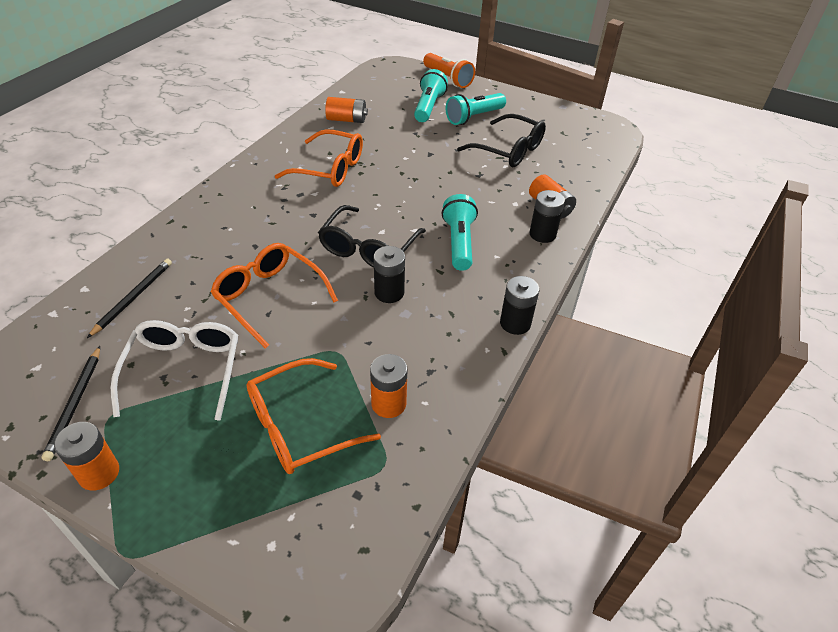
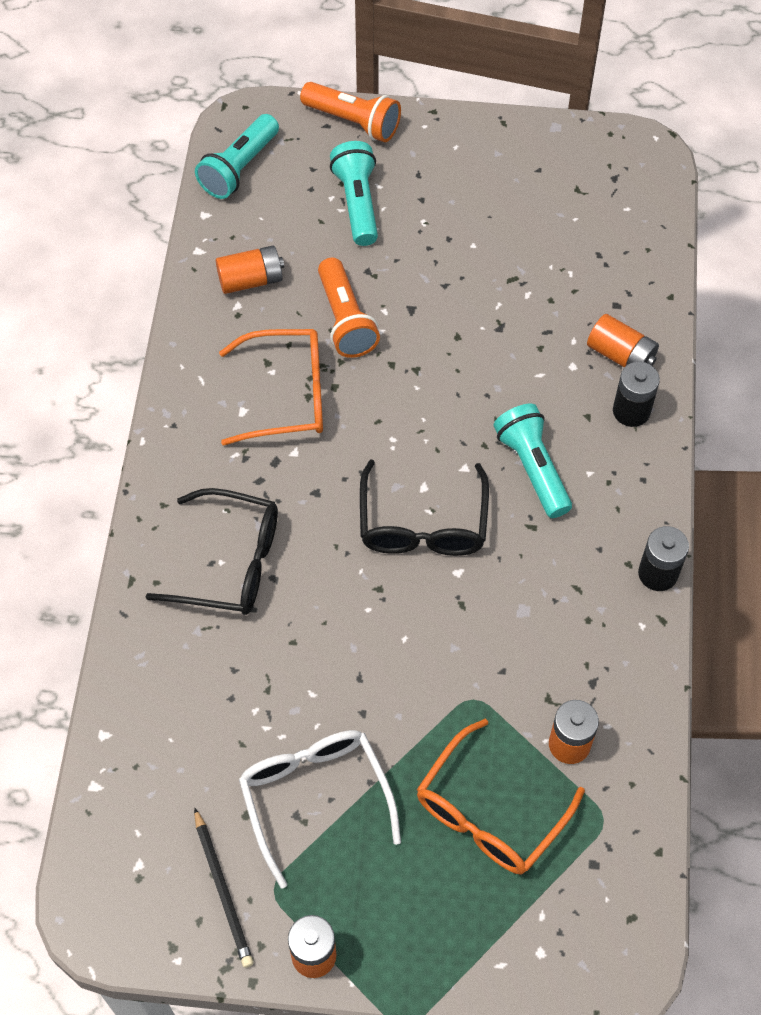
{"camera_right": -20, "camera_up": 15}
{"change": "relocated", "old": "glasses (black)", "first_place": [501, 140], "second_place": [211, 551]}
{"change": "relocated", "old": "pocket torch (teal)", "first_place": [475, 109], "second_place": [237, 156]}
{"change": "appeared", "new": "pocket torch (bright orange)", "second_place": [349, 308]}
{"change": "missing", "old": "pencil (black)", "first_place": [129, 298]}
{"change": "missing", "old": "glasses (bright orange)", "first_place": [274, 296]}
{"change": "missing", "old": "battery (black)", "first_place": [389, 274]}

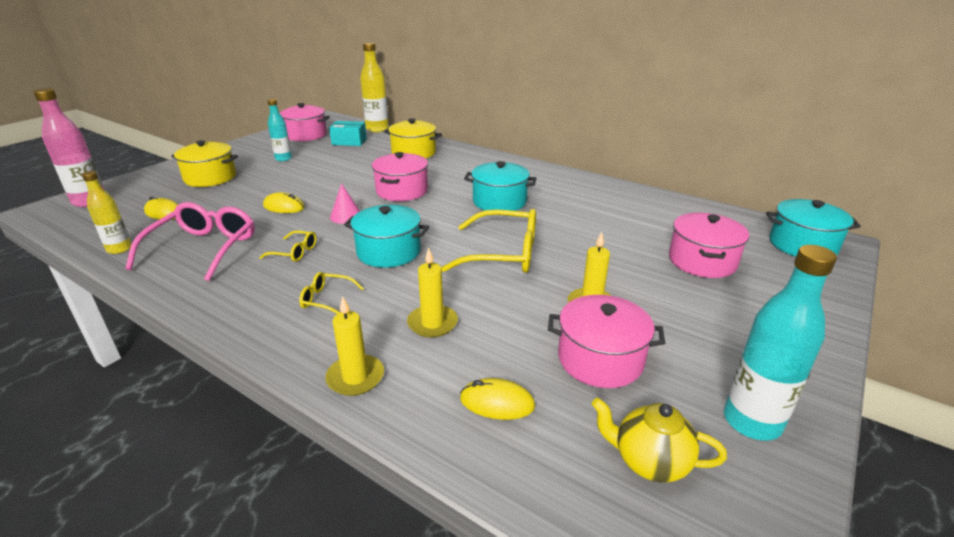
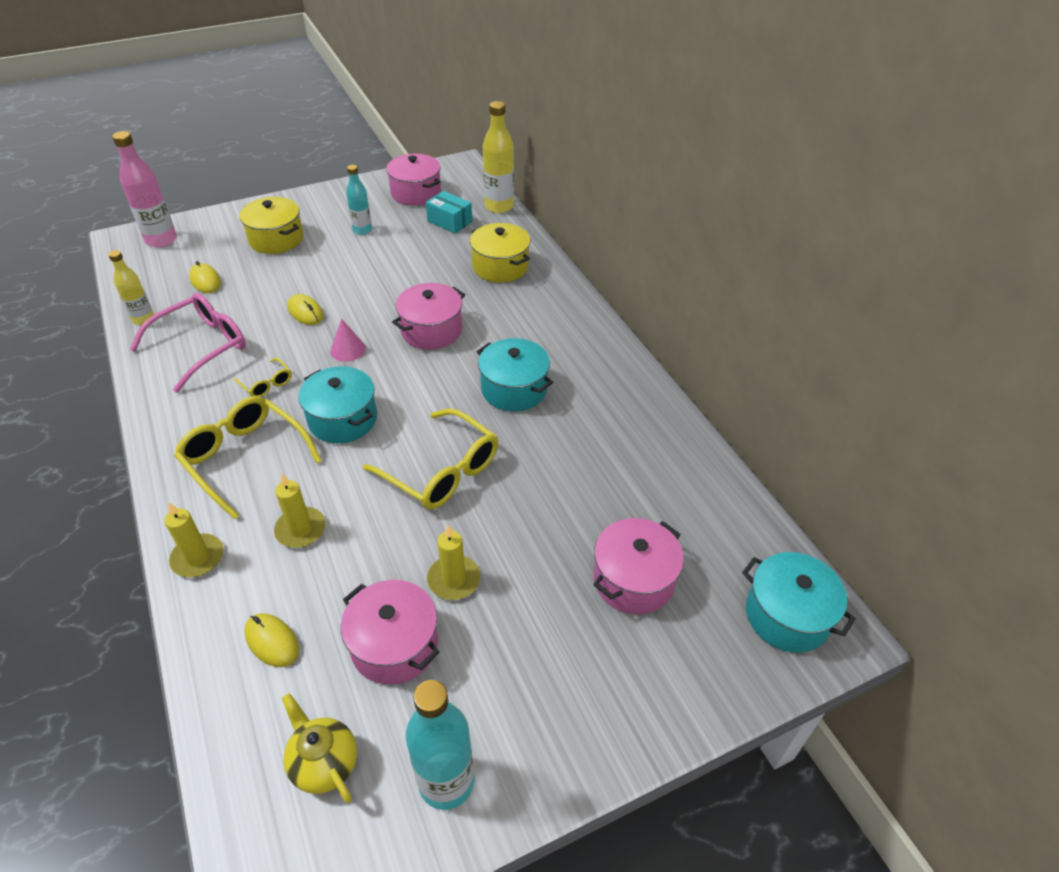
{"camera_right": 30, "camera_up": 15}
{"change": "size", "old": "glasses (golden)", "first_place": [331, 293], "second_place": [248, 458], "factor": 2.07}

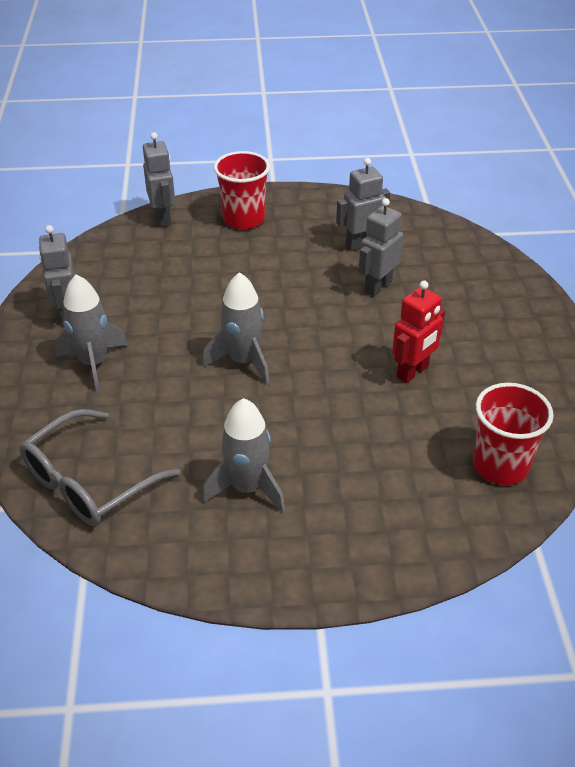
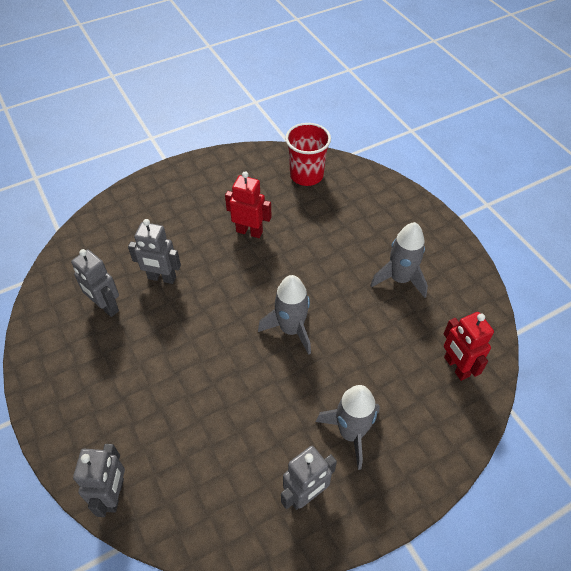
{"camera_right": -115, "camera_up": 10}
{"change": "spun", "old": "robot (ash-grey)", "first_place": [159, 179], "second_place": [99, 480], "degrees": 135}
{"change": "exchanged", "old": "glasses (ash-grey)", "new": "robot (scarlet)", "first_place": [99, 467], "second_place": [469, 346]}
{"change": "missing", "old": "beaker (scarlet)", "first_place": [242, 190]}

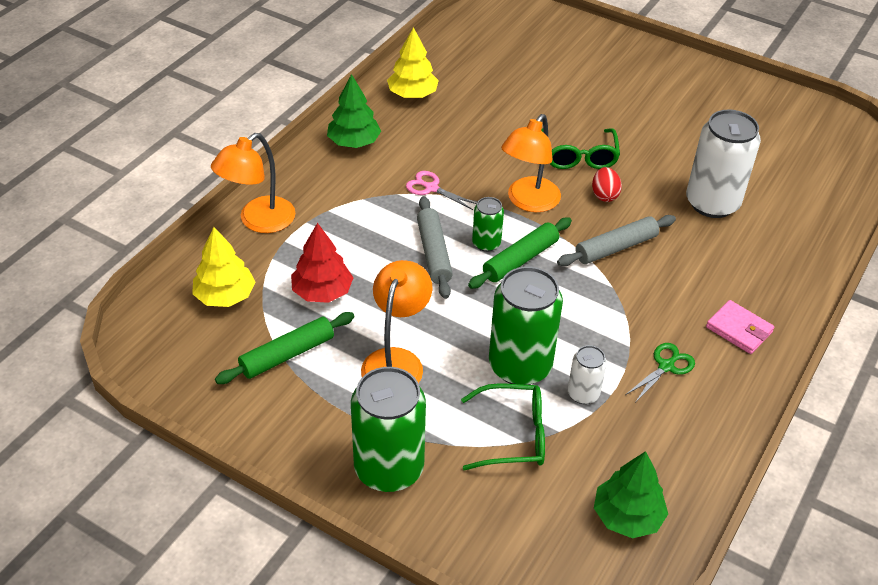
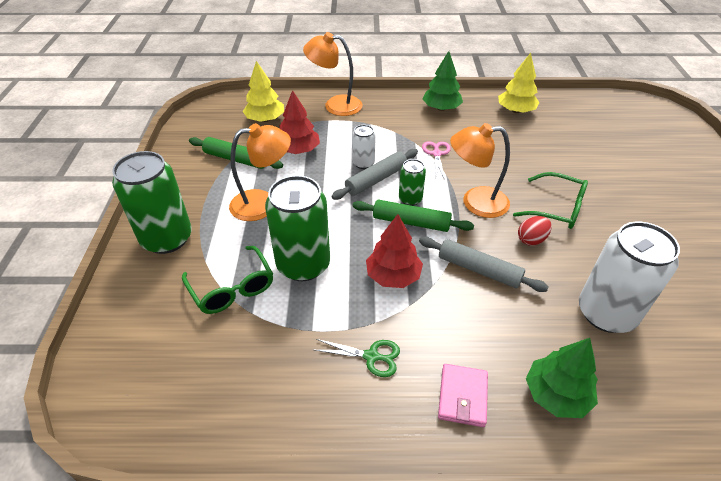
{"camera_right": 60, "camera_up": 0}
{"change": "relocated", "old": "can (snow-white)", "first_place": [587, 374], "second_place": [364, 147]}
{"change": "appeared", "new": "toy tree (scarlet)", "second_place": [394, 251]}
{"change": "spun", "old": "glasses (green)", "first_place": [580, 148], "second_place": [550, 200], "degrees": -120}
{"change": "relocated", "old": "toy tree (green)", "first_place": [631, 494], "second_place": [562, 378]}

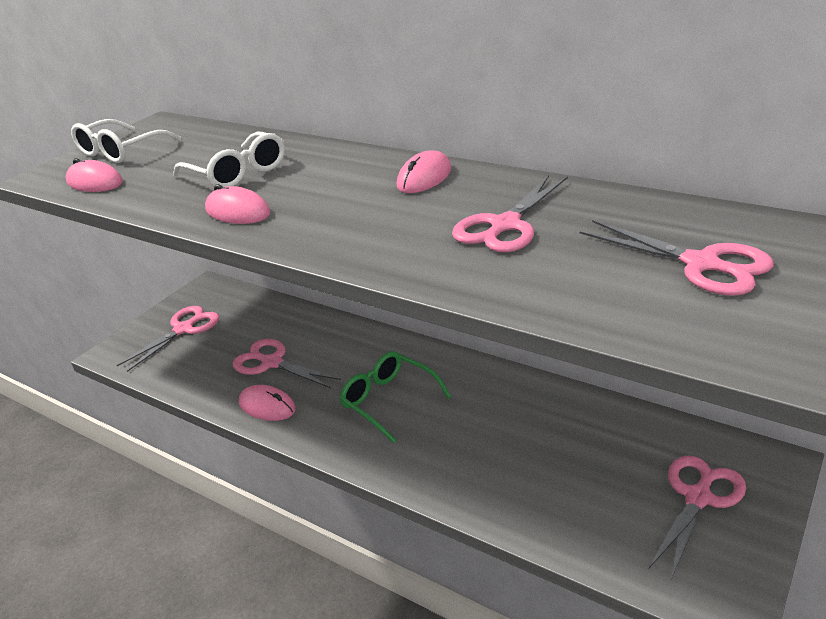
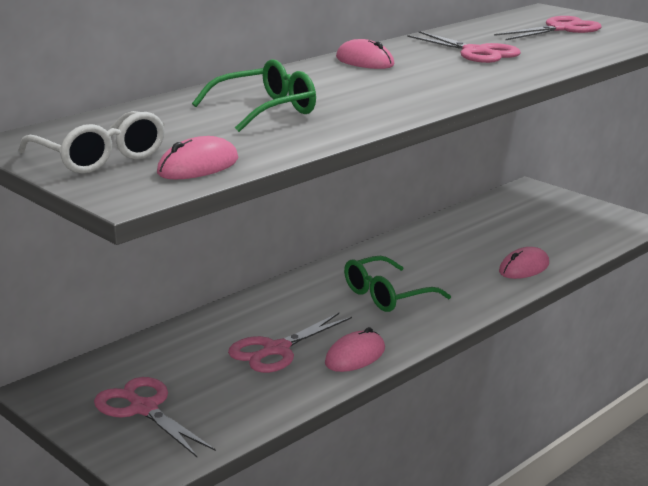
{"camera_right": -80, "camera_up": -10}
{"change": "colour", "old": "glasses (snow-white)", "new": "glasses (green)", "first_place": [229, 159], "second_place": [254, 95]}
{"change": "relocated", "old": "PC mouse (rose-pink)", "first_place": [237, 204], "second_place": [524, 263]}
{"change": "missing", "old": "scissors (rose-pink)", "first_place": [697, 517]}

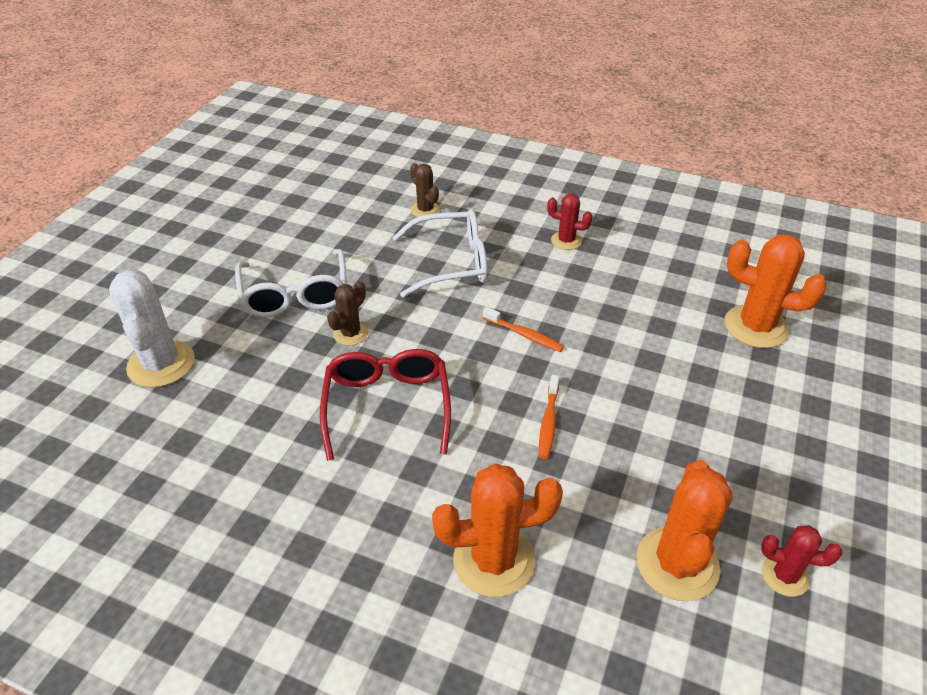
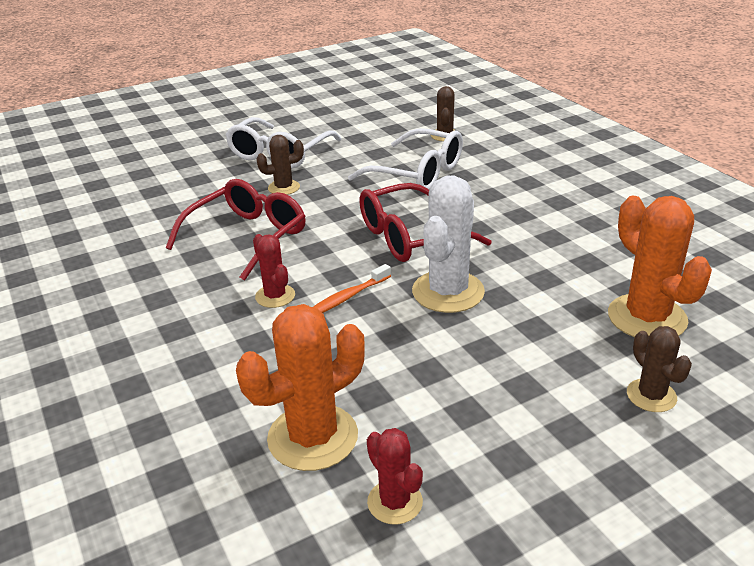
{"camera_right": 40, "camera_up": -10}
{"change": "relocated", "old": "saguaro cactus (scarlet)", "first_place": [570, 222], "second_place": [274, 271]}
{"change": "exchanged", "old": "toothbrush (bright orange)", "new": "glasses (scarlet)", "first_place": [523, 329], "second_place": [425, 222]}
{"change": "relocated", "old": "saguaro cactus (snow-white)", "first_place": [152, 329], "second_place": [448, 244]}
{"change": "appeared", "new": "saguaro cactus (dark brown)", "second_place": [659, 369]}
{"change": "missing", "old": "saguaro cactus (bright orange)", "first_place": [497, 530]}

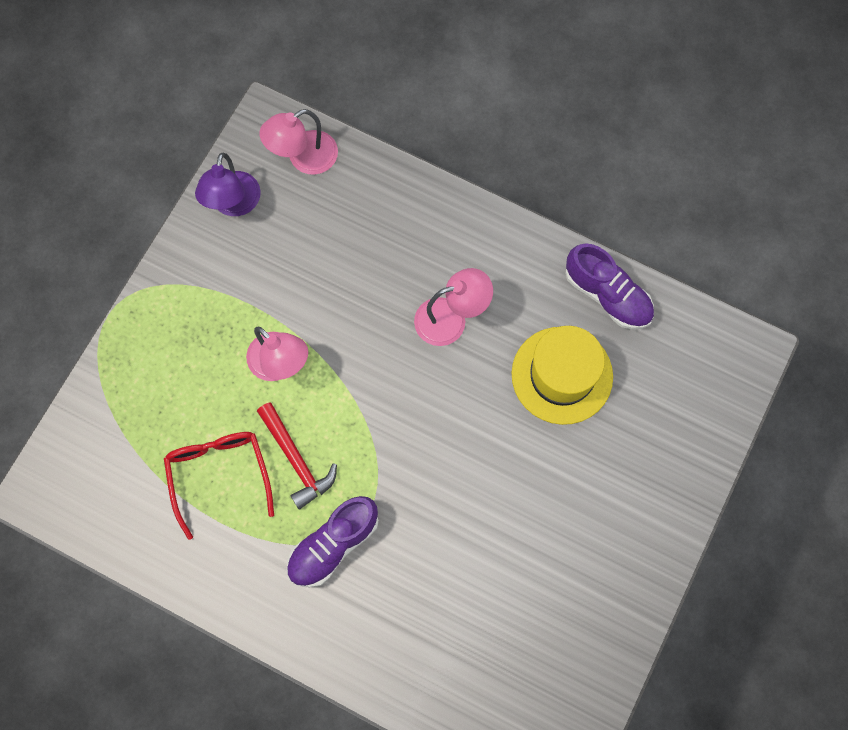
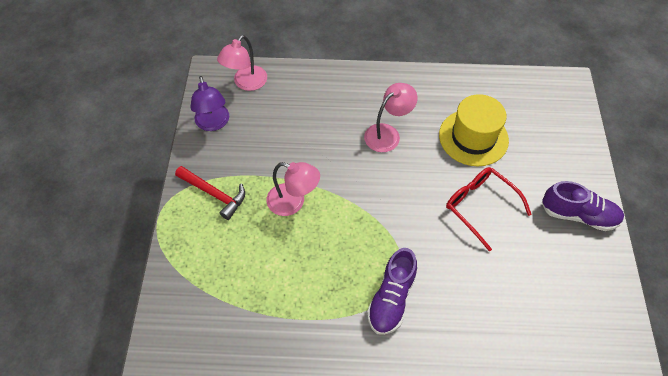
{"camera_right": -25, "camera_up": -15}
{"change": "relocated", "old": "carpenter's hammer (scarlet)", "first_place": [297, 456], "second_place": [210, 193]}
{"change": "relocated", "old": "glasses (scarlet)", "first_place": [219, 486], "second_place": [489, 209]}
{"change": "relocated", "old": "lace-up shoe (royal purple)", "first_place": [609, 286], "second_place": [583, 206]}

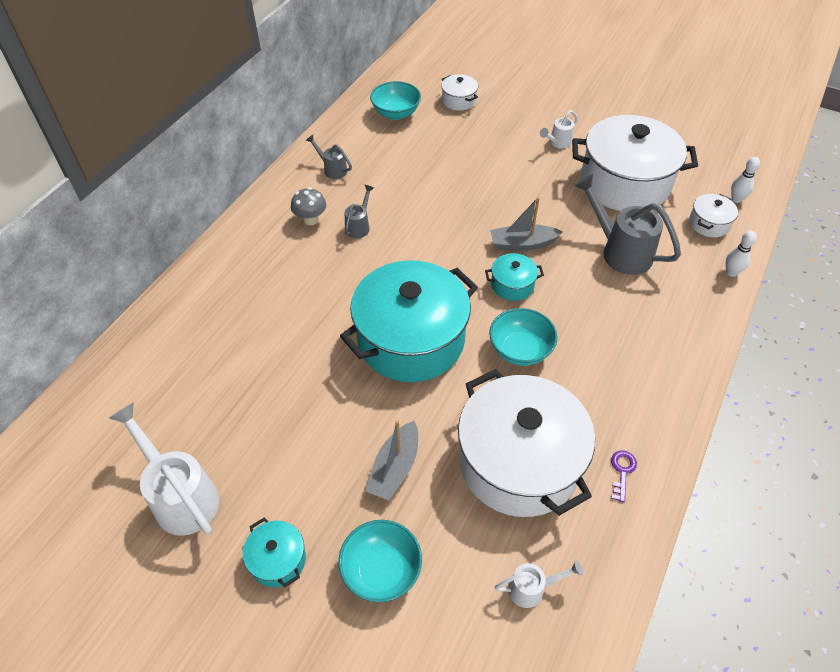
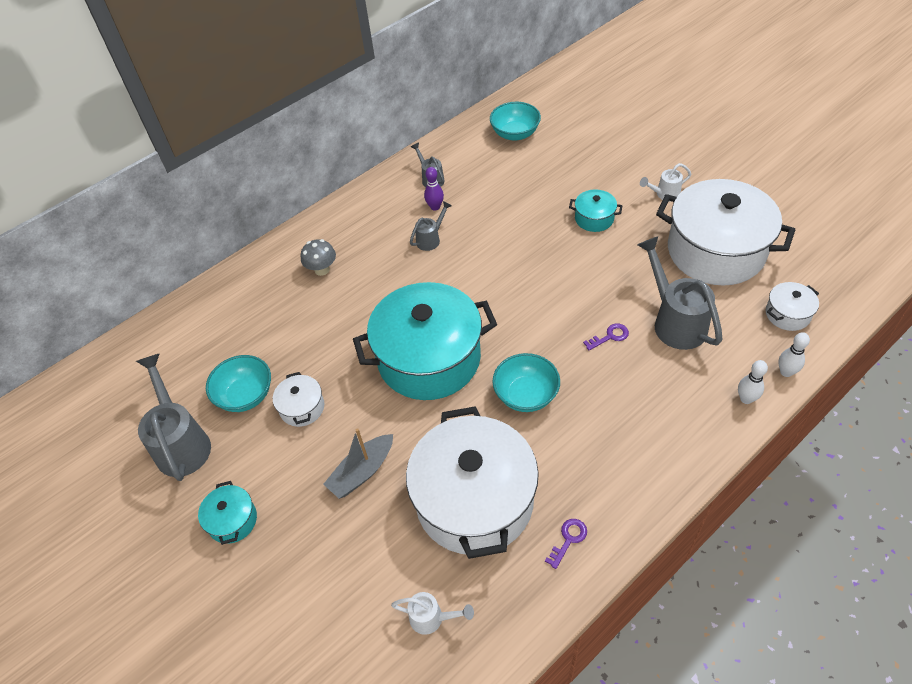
{"camera_right": 25, "camera_up": 0}
{"change": "colour", "old": "watering can (snow-white)", "new": "watering can (ash-grey)", "first_place": [164, 469], "second_place": [173, 417]}
{"change": "relocated", "old": "bowl (teal)", "first_place": [380, 561], "second_place": [238, 383]}
{"change": "relocated", "old": "cooking pot (snow-white)", "first_place": [459, 92], "second_place": [298, 399]}
{"change": "relocated", "old": "mushroom (ash-grey)", "first_place": [308, 206], "second_place": [318, 257]}
{"change": "appeared", "new": "bowling pin (royal purple)", "second_place": [434, 189]}
{"change": "relocated", "old": "cooking pot (teal)", "first_place": [514, 277], "second_place": [596, 210]}
{"change": "appeared", "new": "key (royal purple)", "second_place": [606, 337]}
{"change": "relocated", "old": "bowling pin (snow-white)", "first_place": [745, 180], "second_place": [753, 382]}
{"change": "missing", "old": "boat (ash-grey)", "first_place": [526, 224]}

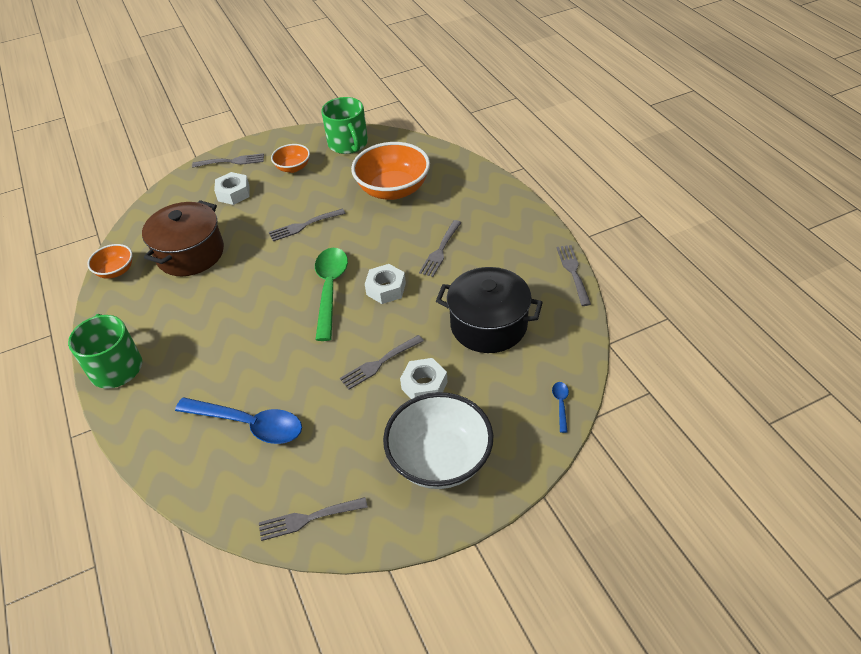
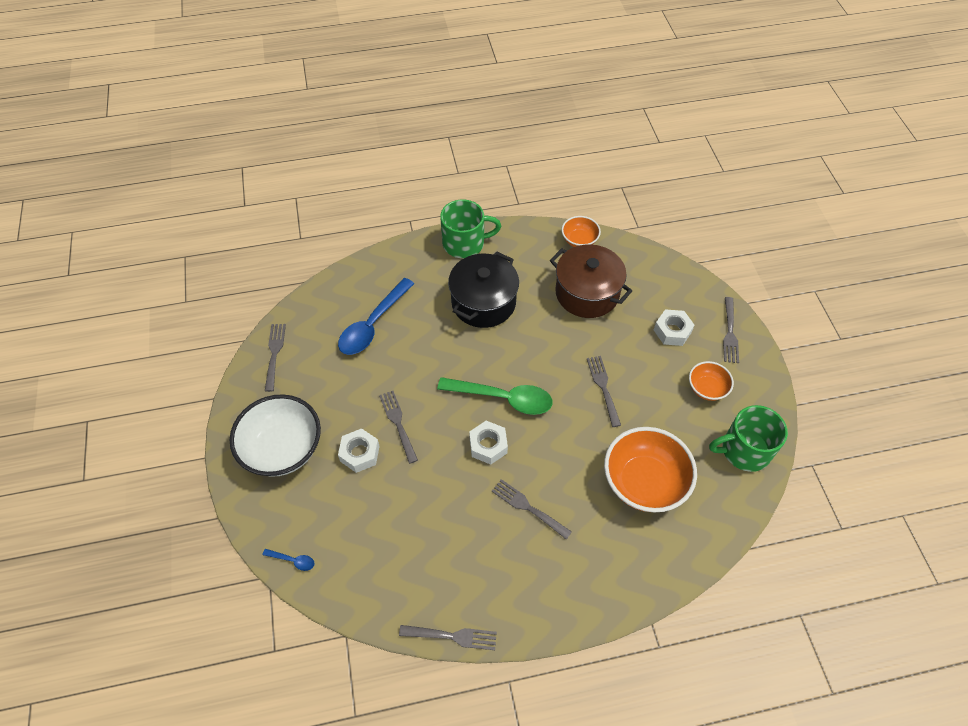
{"camera_right": 100, "camera_up": 10}
{"change": "relocated", "old": "cooking pot (black)", "first_place": [489, 310], "second_place": [483, 290]}

